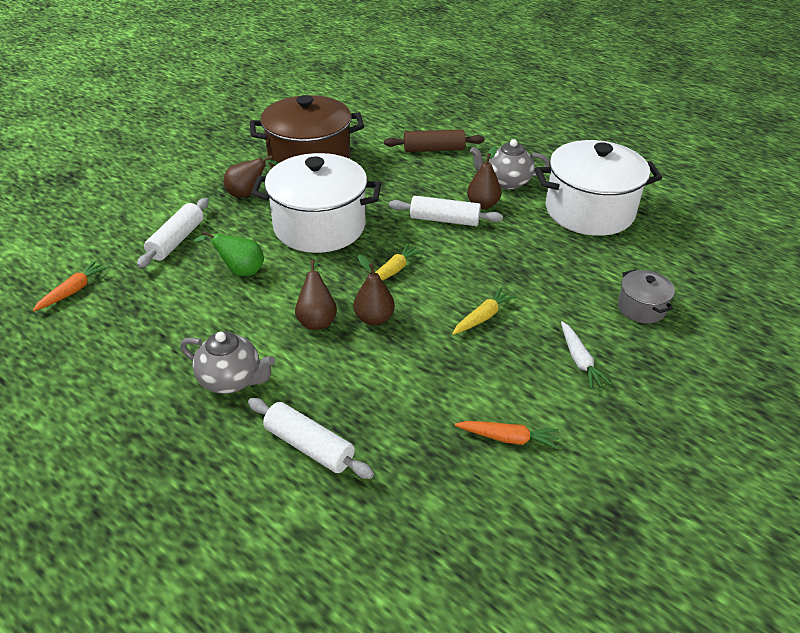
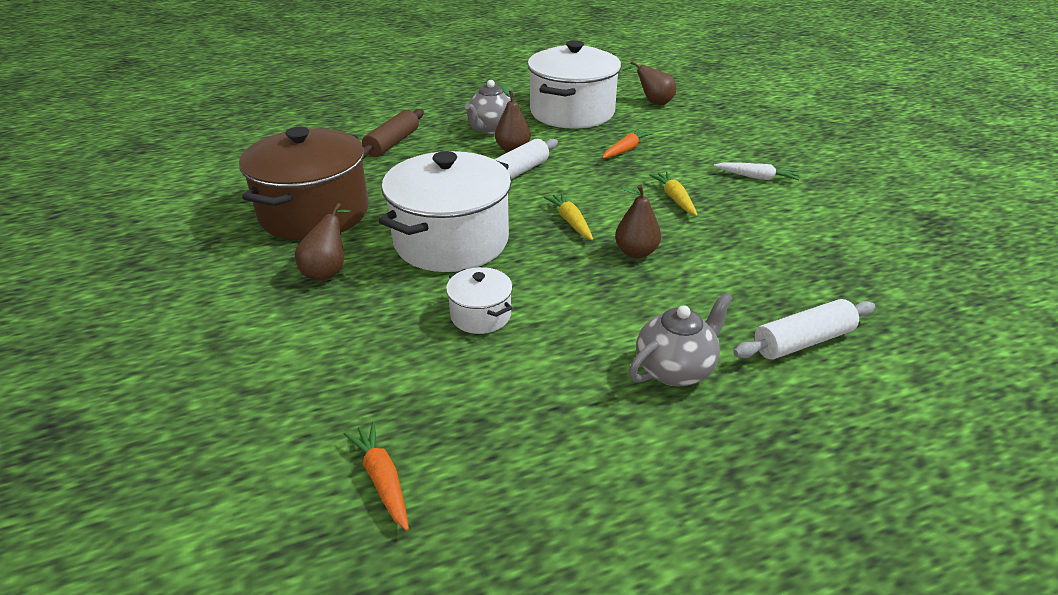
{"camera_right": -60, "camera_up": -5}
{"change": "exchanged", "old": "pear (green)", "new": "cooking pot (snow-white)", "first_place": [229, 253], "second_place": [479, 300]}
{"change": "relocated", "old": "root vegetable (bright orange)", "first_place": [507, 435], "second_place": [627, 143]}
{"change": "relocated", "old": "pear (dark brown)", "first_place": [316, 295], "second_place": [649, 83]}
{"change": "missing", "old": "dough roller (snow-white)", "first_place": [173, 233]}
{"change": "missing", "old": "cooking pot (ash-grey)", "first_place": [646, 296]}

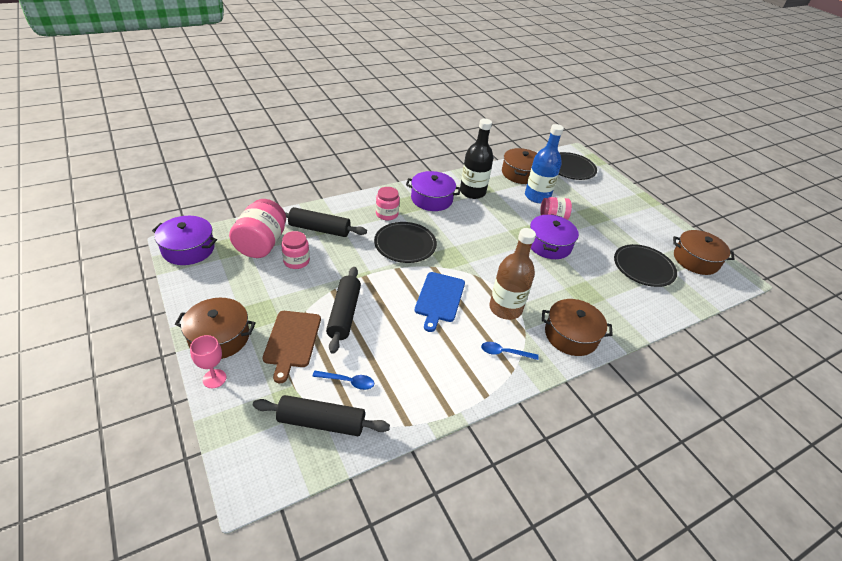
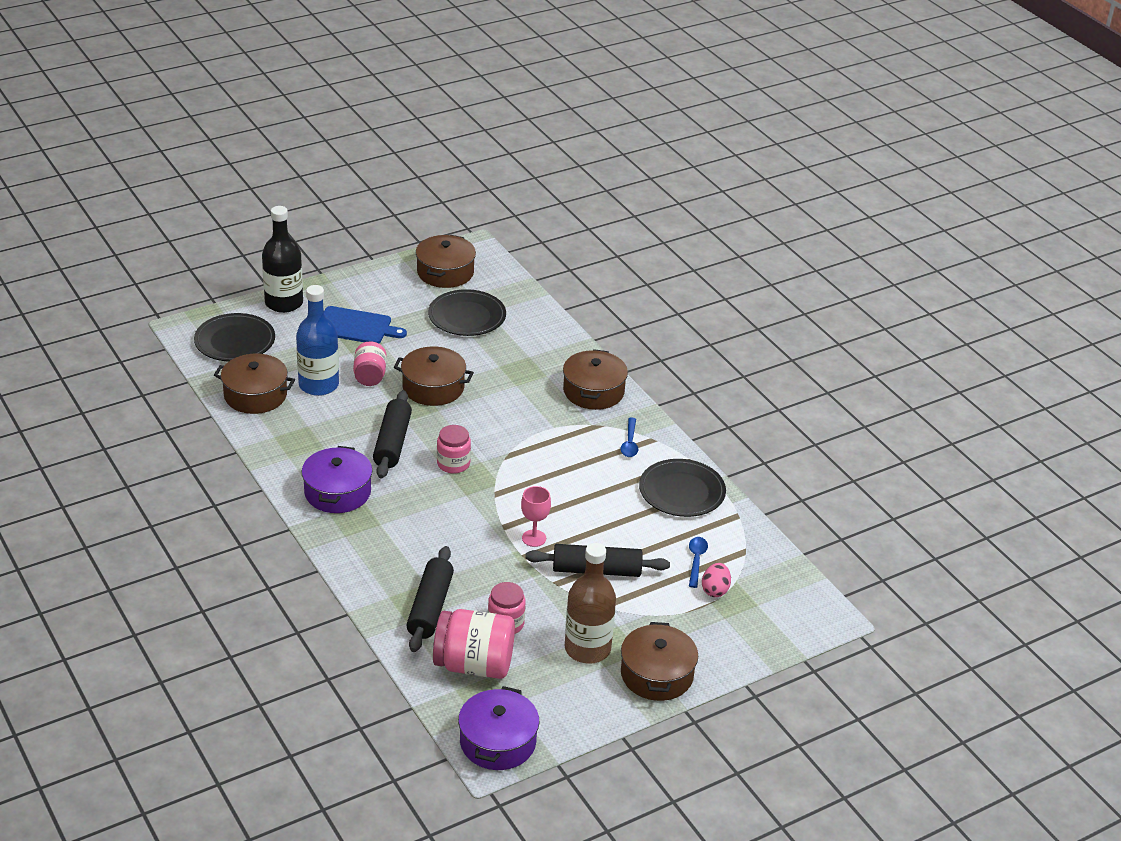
{"camera_right": -90, "camera_up": -5}
{"change": "relocated", "old": "drink bottle (black)", "first_place": [476, 159], "second_place": [282, 259]}
{"change": "relocated", "old": "chopping board (royal blue)", "first_place": [440, 302], "second_place": [365, 324]}
{"change": "relocated", "old": "dough roller (black)", "first_place": [321, 415], "second_place": [392, 434]}
{"change": "colour", "old": "cooking pot (royal purple)", "new": "cooking pot (dark brown)", "first_place": [554, 236], "second_place": [434, 376]}
{"change": "relocated", "old": "preserve jar (rose-pink)", "first_place": [388, 203], "second_place": [454, 449]}
{"change": "relocated", "old": "wine glass (rose-pink)", "first_place": [208, 361], "second_place": [536, 516]}
{"change": "relocated", "old": "drink bottle (dark brown)", "first_place": [512, 274], "second_place": [590, 603]}
{"change": "relocated", "old": "plate (black)", "first_place": [405, 242], "second_place": [682, 488]}
{"change": "appeared", "new": "toy egg (rose-pink)", "second_place": [716, 580]}
{"change": "missing", "old": "chopping board (dark brown)", "first_place": [292, 347]}

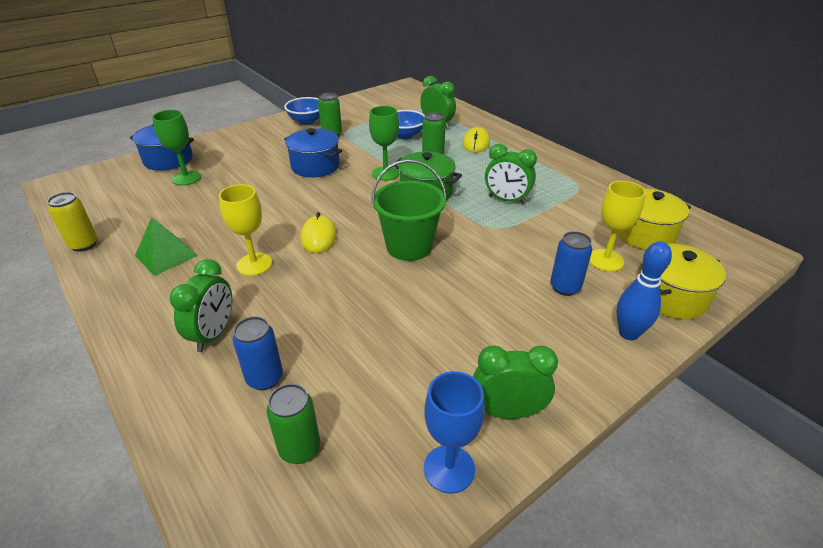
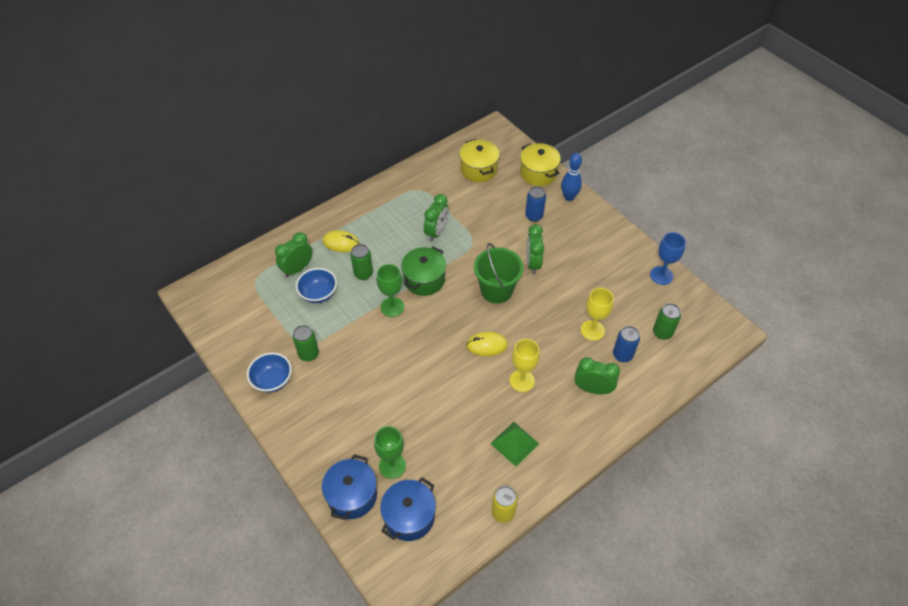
{"camera_right": -90, "camera_up": 15}
{"change": "relocated", "old": "cooking pot (royal blue)", "first_place": [313, 153], "second_place": [408, 509]}
{"change": "relocated", "old": "bedside clock (green)", "first_place": [515, 382], "second_place": [535, 249]}
{"change": "relocated", "old": "wine glass (golden)", "first_place": [617, 226], "second_place": [597, 314]}

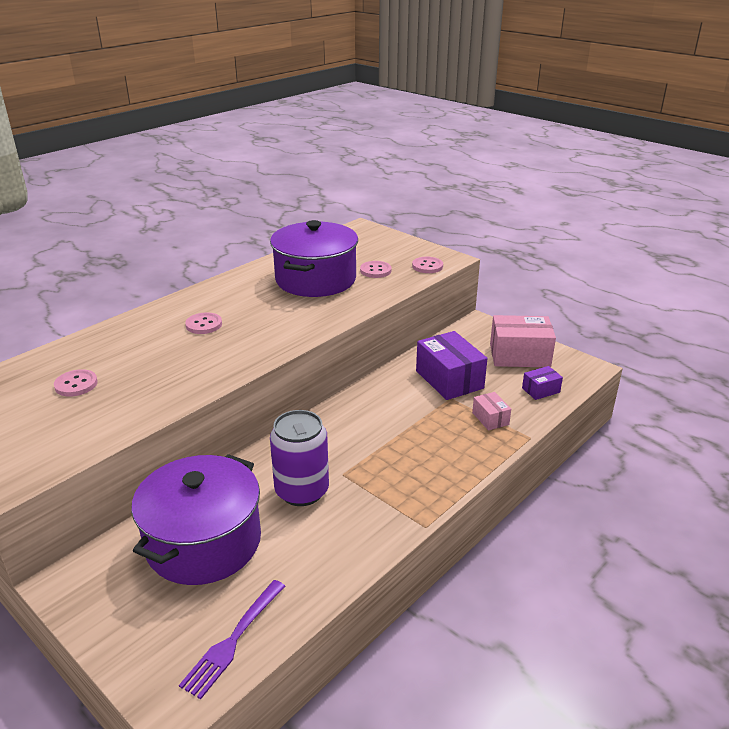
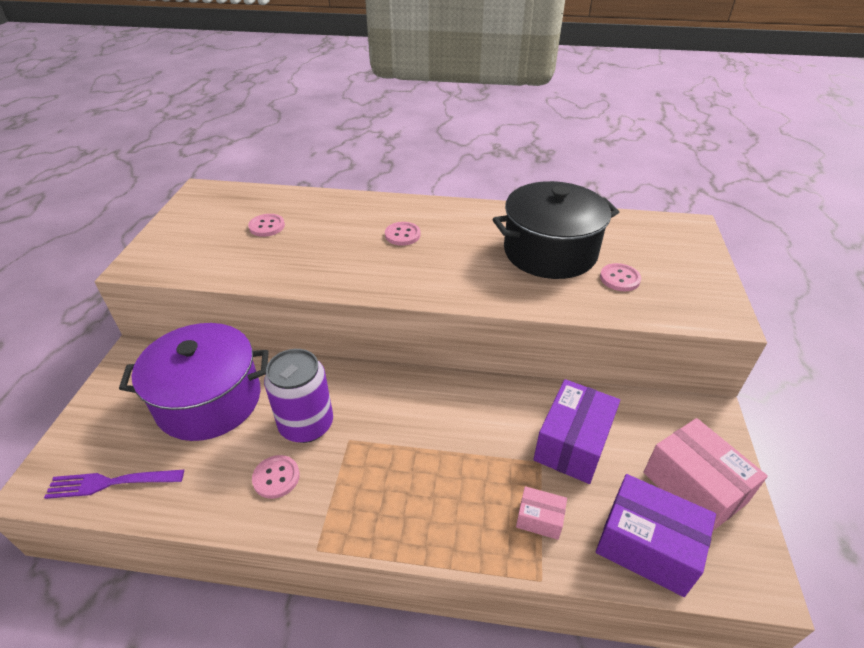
{"camera_right": 55, "camera_up": 10}
{"change": "relocated", "old": "sewing button (rose-pink)", "first_place": [427, 265], "second_place": [276, 477]}
{"change": "colour", "old": "cooking pot (royal purple)", "new": "cooking pot (black)", "first_place": [314, 258], "second_place": [556, 230]}
{"change": "spun", "old": "package (rose-pink)", "first_place": [491, 411], "second_place": [541, 513], "degrees": 75}
{"change": "size", "old": "package (royal purple)", "first_place": [542, 383], "second_place": [656, 535], "factor": 1.97}

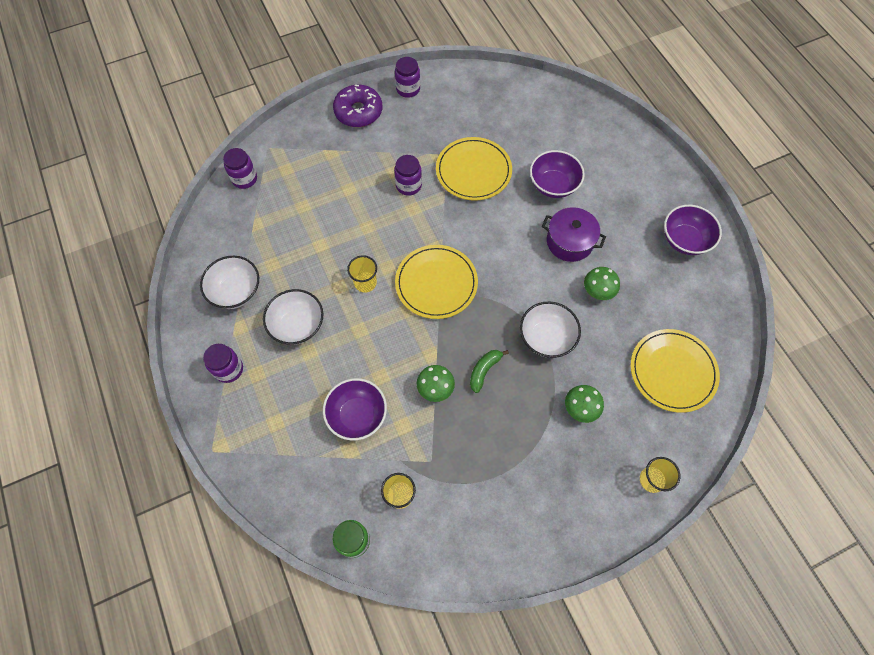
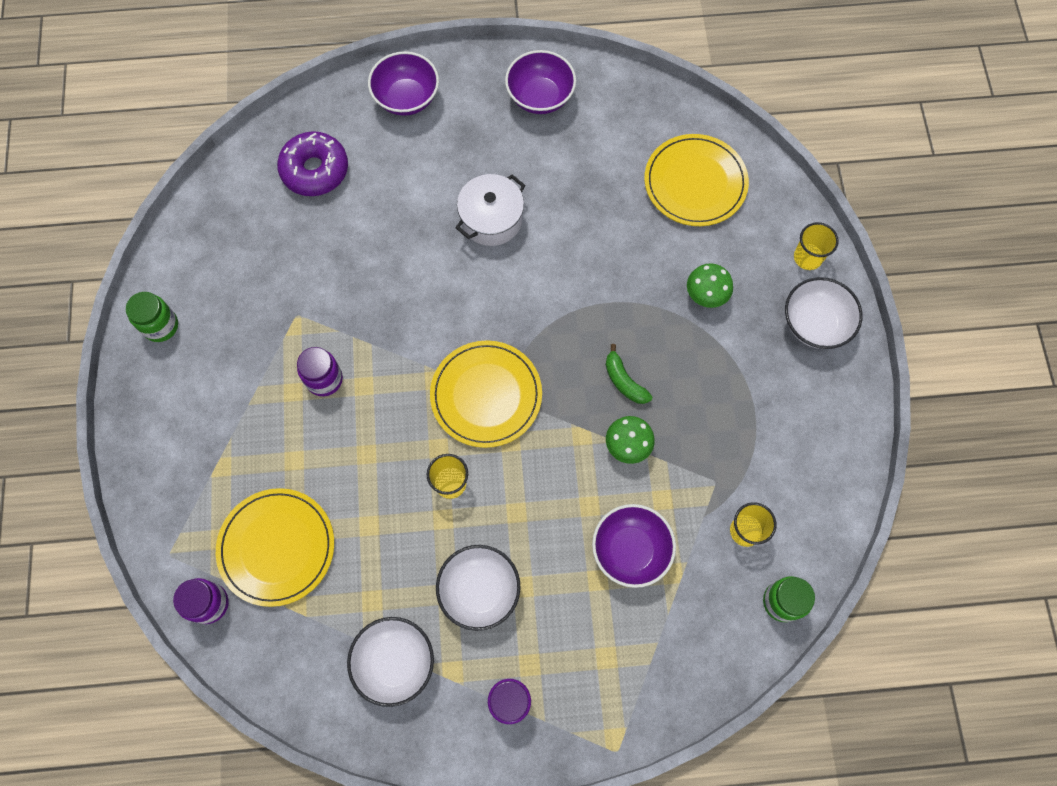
{"camera_right": -70, "camera_up": 5}
{"change": "colour", "old": "preserve jar (royal purple)", "new": "preserve jar (green)", "first_place": [407, 77], "second_place": [152, 317]}
{"change": "relocated", "old": "plate (golden)", "first_place": [474, 169], "second_place": [275, 547]}
{"change": "relocated", "old": "glazed donut (royal purple)", "first_place": [357, 106], "second_place": [312, 163]}
{"change": "relocated", "old": "bowl (royal purple)", "first_place": [557, 174], "second_place": [403, 83]}
{"change": "colour", "old": "cooking pot (royal purple)", "new": "cooking pot (snow-white)", "first_place": [574, 234], "second_place": [490, 210]}
{"change": "relocated", "old": "bowl (snow-white)", "first_place": [550, 330], "second_place": [824, 313]}
{"change": "missing", "old": "mushroom (green)", "first_place": [602, 283]}

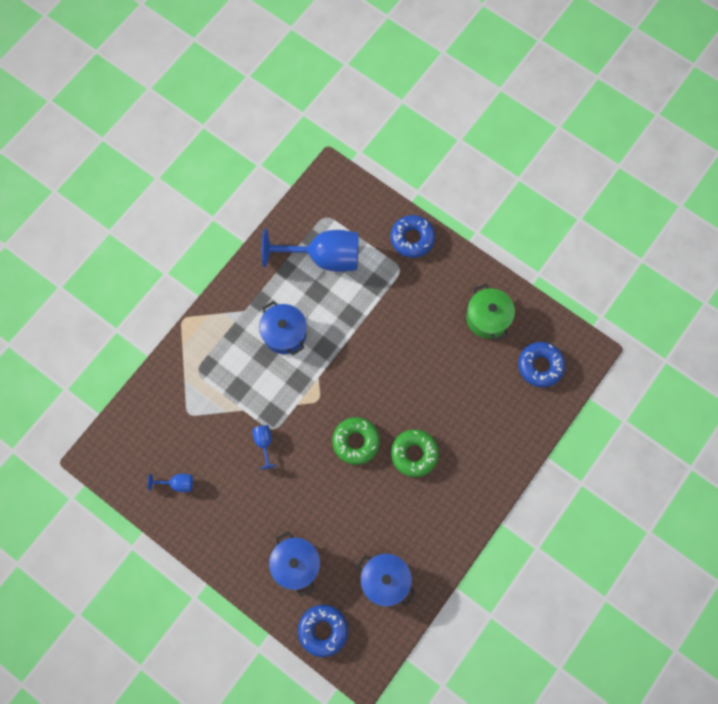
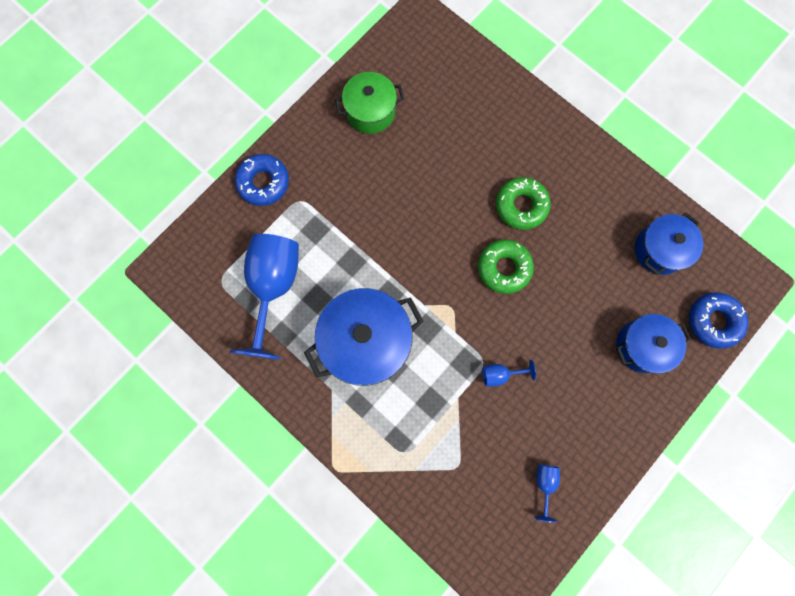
{"camera_right": -85, "camera_up": 5}
{"change": "size", "old": "cooking pot (royal blue)", "first_place": [283, 328], "second_place": [364, 337], "factor": 1.58}
{"change": "missing", "old": "glazed donut (royal blue)", "first_place": [541, 364]}

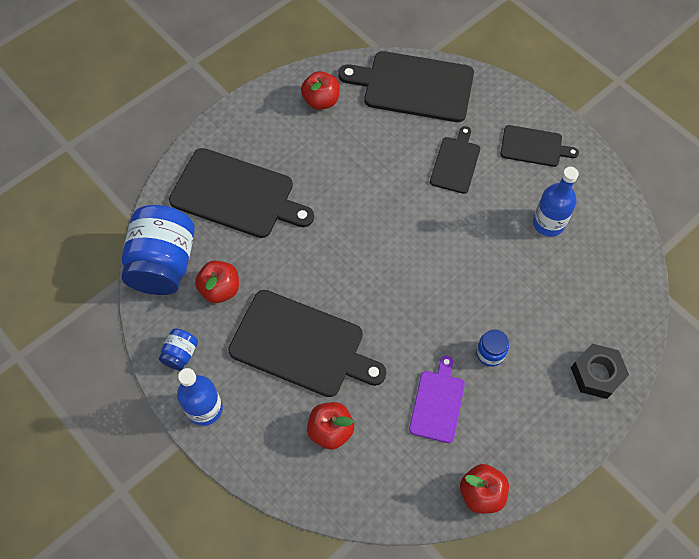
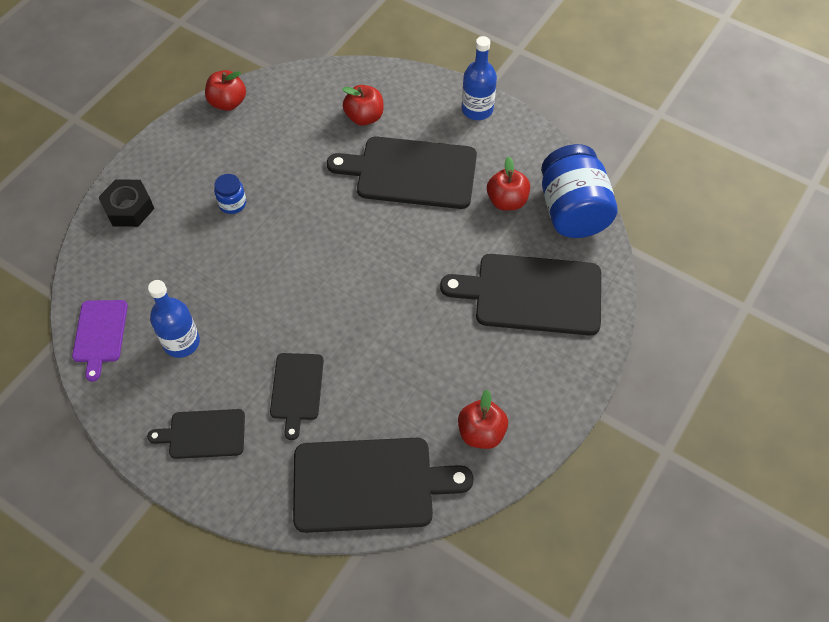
{"camera_right": 165, "camera_up": -5}
{"change": "relocated", "old": "chopping board (royal purple)", "first_place": [437, 399], "second_place": [100, 341]}
{"change": "missing", "old": "preserve jar (royal blue)", "first_place": [178, 349]}

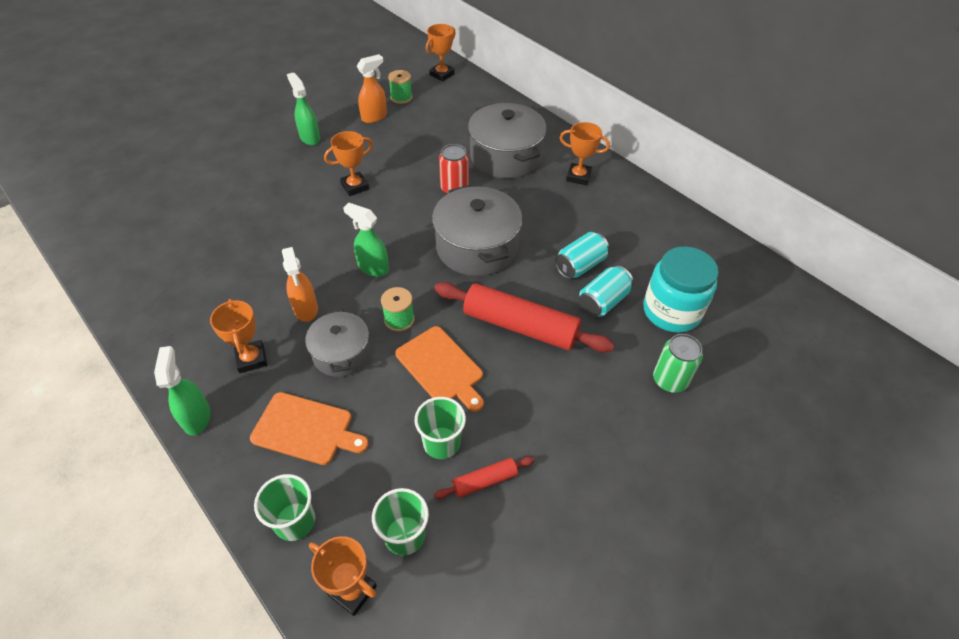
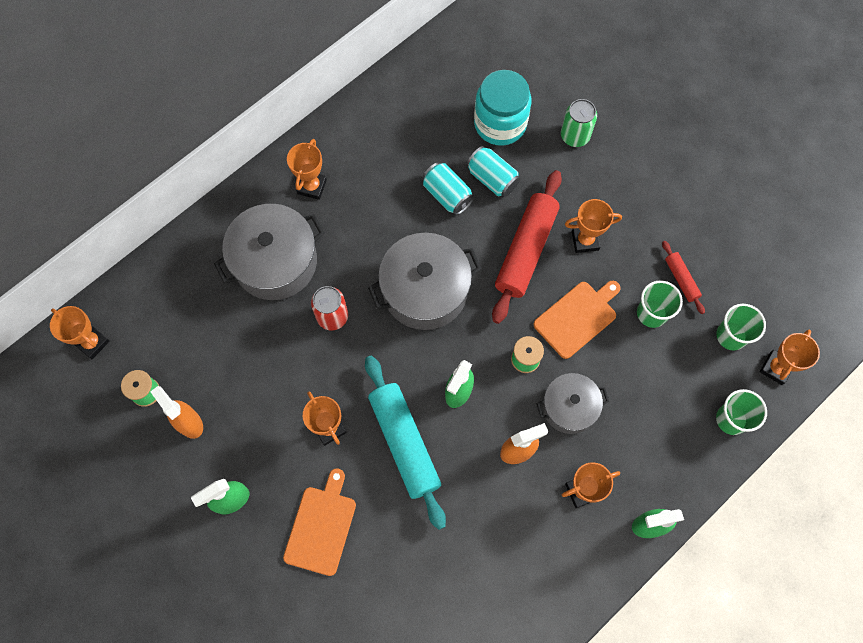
{"camera_right": -90, "camera_up": 20}
{"change": "relocated", "old": "chopping board (bright orange)", "first_place": [309, 428], "second_place": [319, 522]}
{"change": "appeared", "new": "dough roller (teal)", "second_place": [405, 443]}
{"change": "appeared", "new": "award cup (bright orange)", "second_place": [593, 226]}

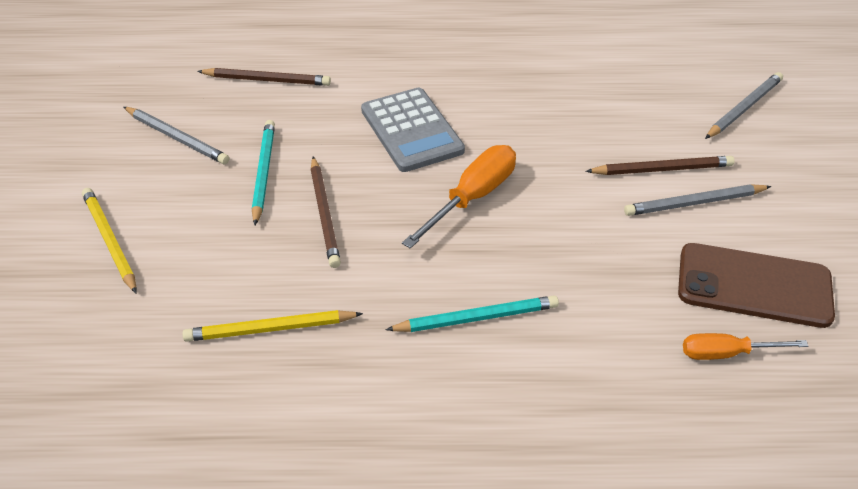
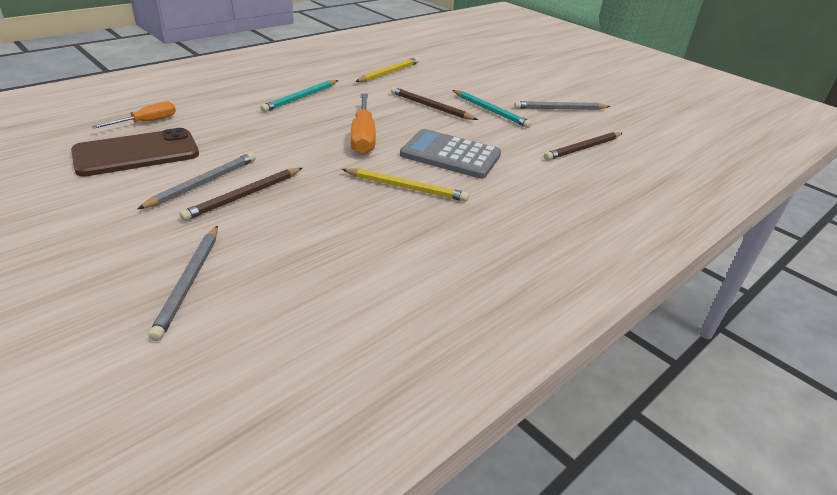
{"camera_right": 135, "camera_up": -10}
{"change": "relocated", "old": "pencil (golden)", "first_place": [109, 241], "second_place": [405, 185]}

